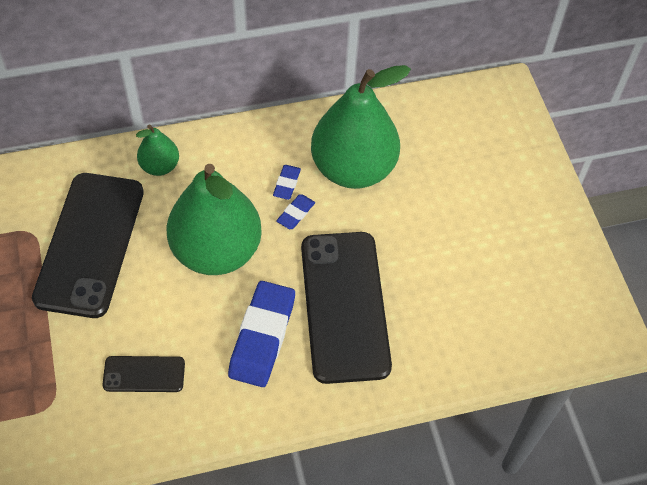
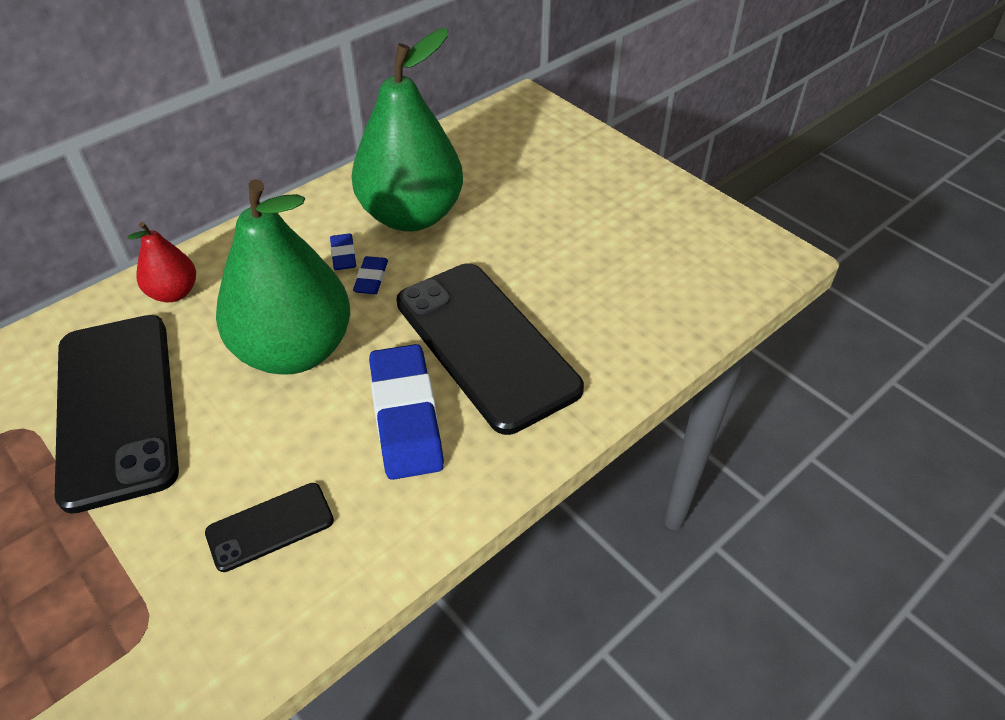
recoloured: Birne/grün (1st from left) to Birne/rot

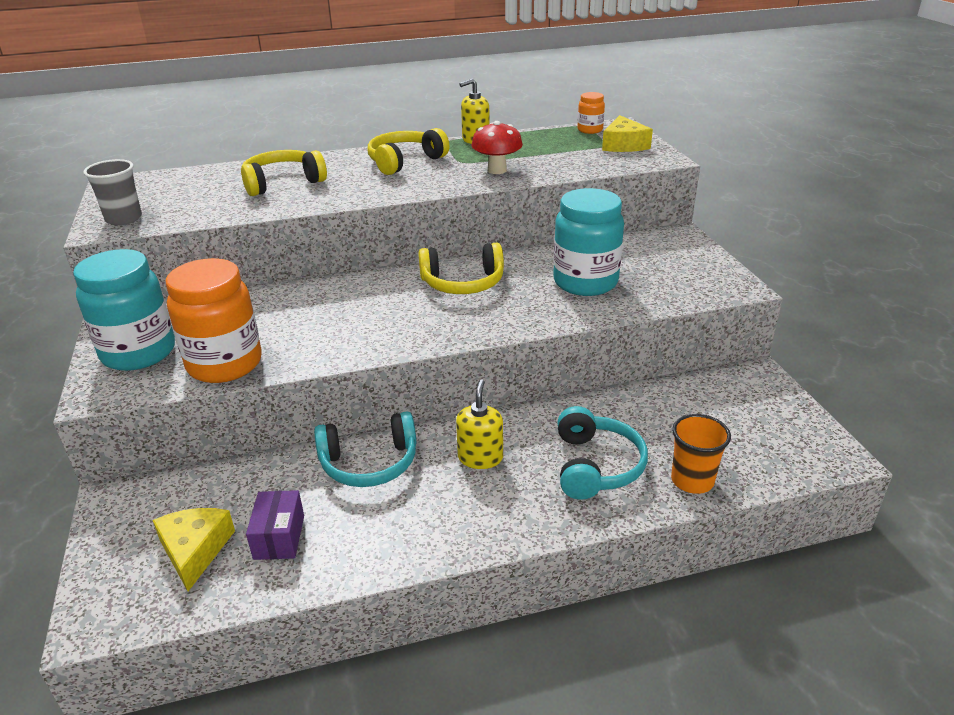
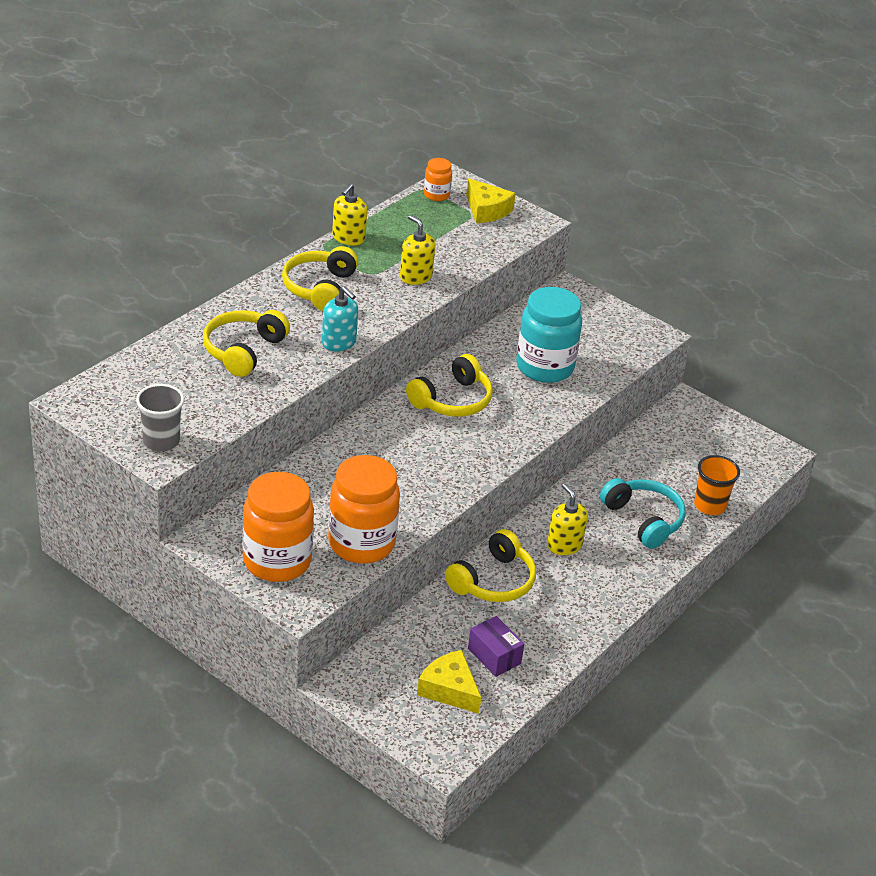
added: Seifenspender/türkis
replaced: Pilz/rot to Seifenspender/gelb (2nd from left)
recoloured: Einmachglas/türkis (1st from left) to Einmachglas/orange (1st from left); Kopfhörer/türkis (1st from left) to Kopfhörer/gelb (4th from left)

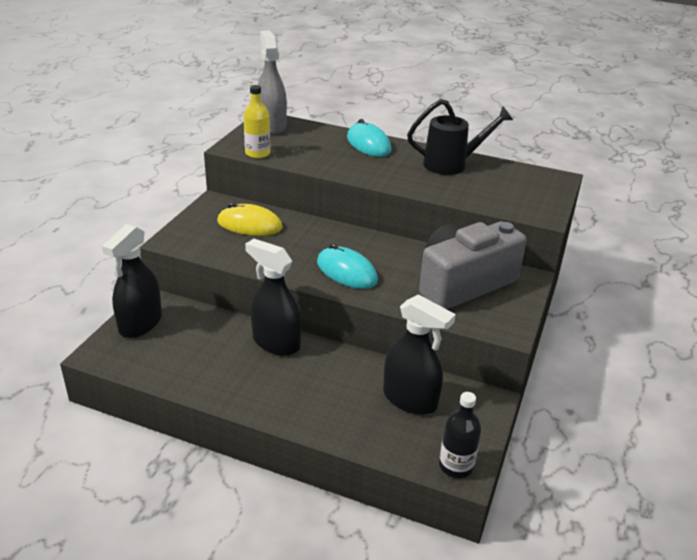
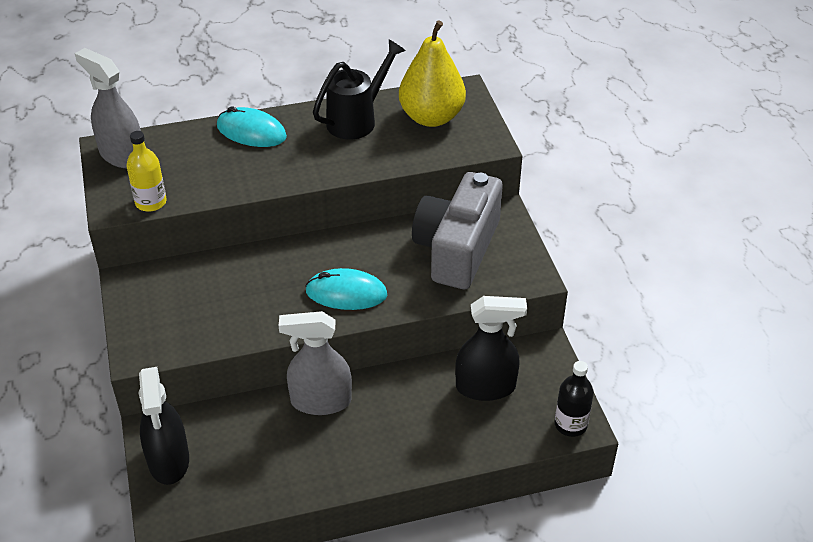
removed: Computermaus/gelb
added: Birne/gelb
recoloured: Sprühflasche/schwarz (2nd from left) to Sprühflasche/grau (2nd from left)

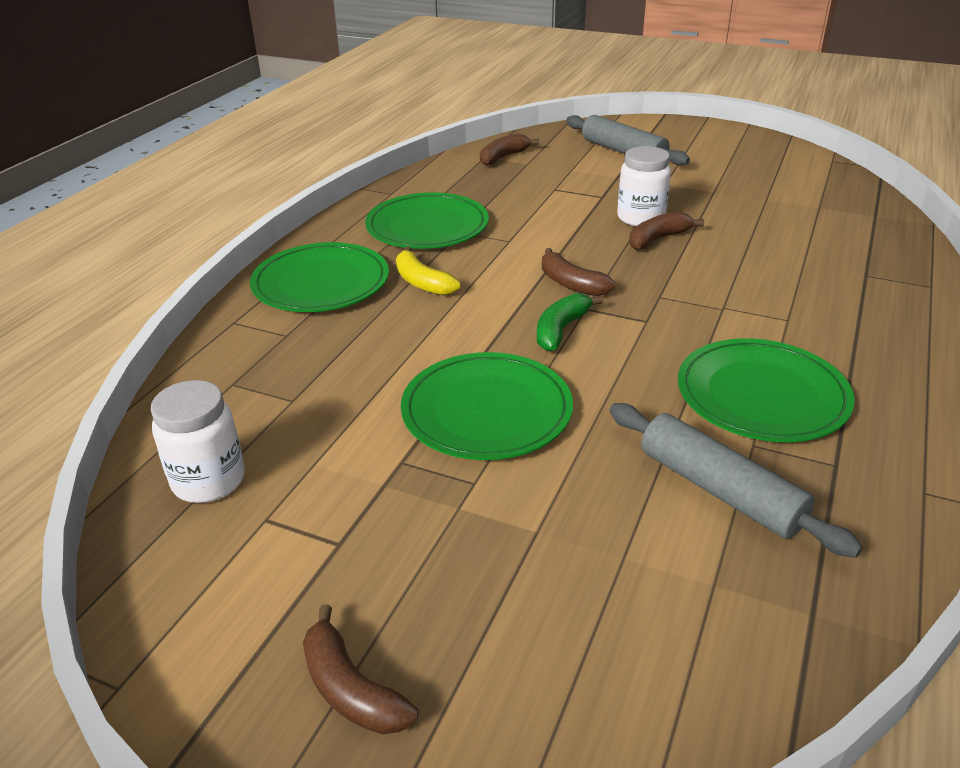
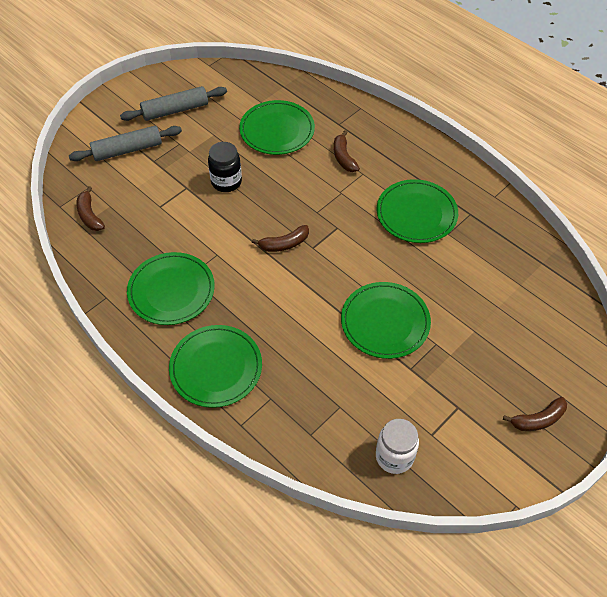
removed: Banane/gelb; Banane/grün
added: Teller/grün (3rd from left)
moved: Banane/braun (4th from left in the first image) to Banane/braun (3rd from left); Nudelholz/grau (2nd from left)
recoloured: Einmachglas/weiß (2nd from left) to Einmachglas/schwarz

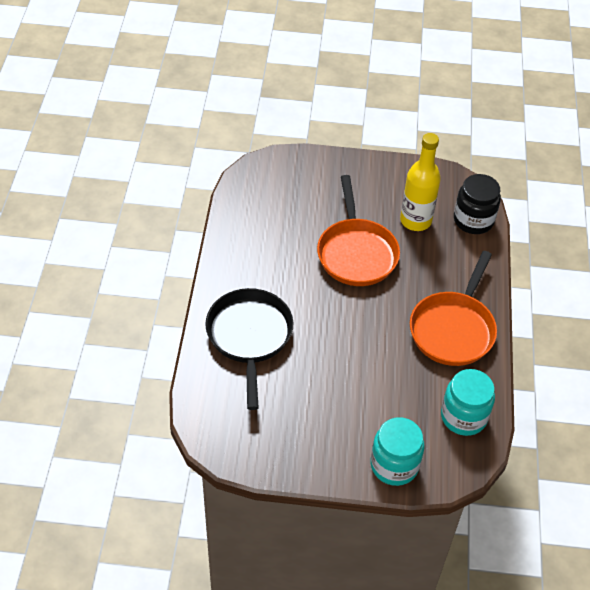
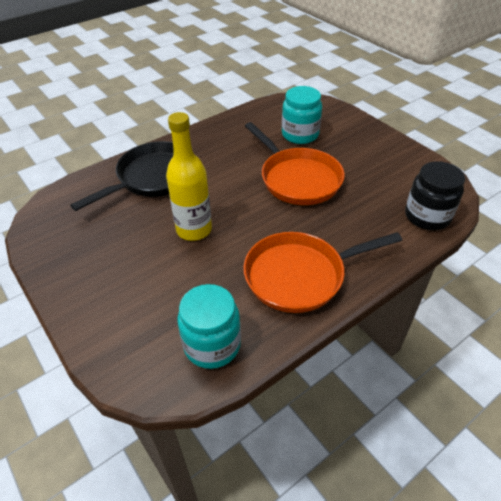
moved: Flasche/gelb; Einmachglas/türkis (1st from left in the first image) to Einmachglas/türkis (2nd from left)
turned: Pfanne/orange (1st from left) 75 degrees counterclockwise

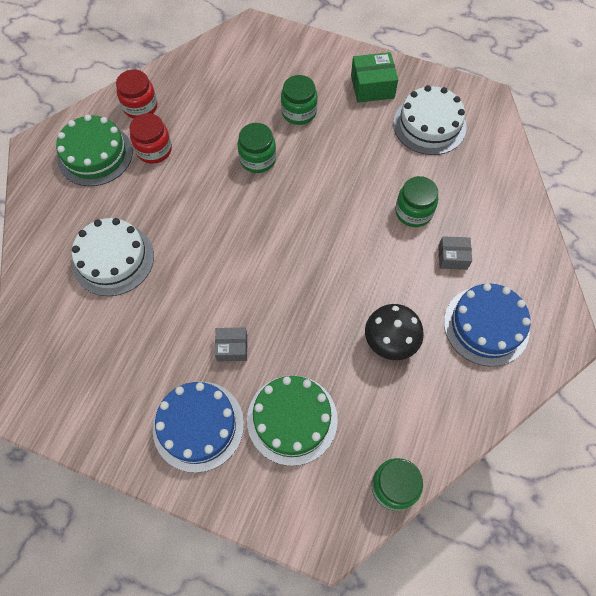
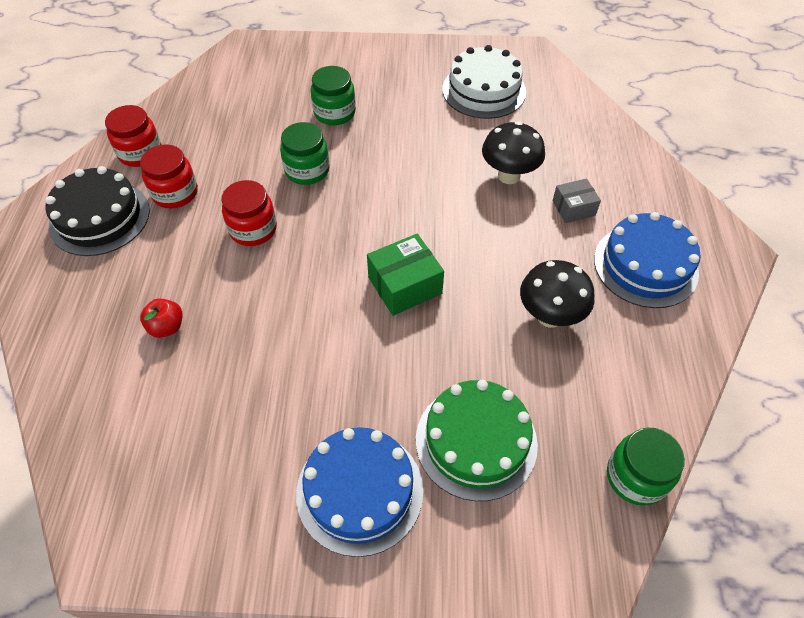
removed: Schachtel/grau (1st from left)
added: Einmachglas/rot (3rd from left)
moved: Schachtel/grün
replaced: Einmachglas/grün (4th from left) to Pilz/schwarz (1st from left); Kuchen/weiß (1st from left) to Apfel/rot
recoloured: Kuchen/grün (1st from left) to Kuchen/schwarz

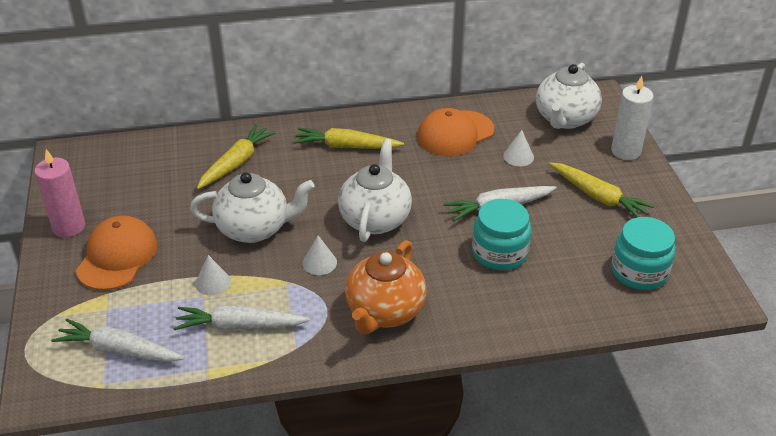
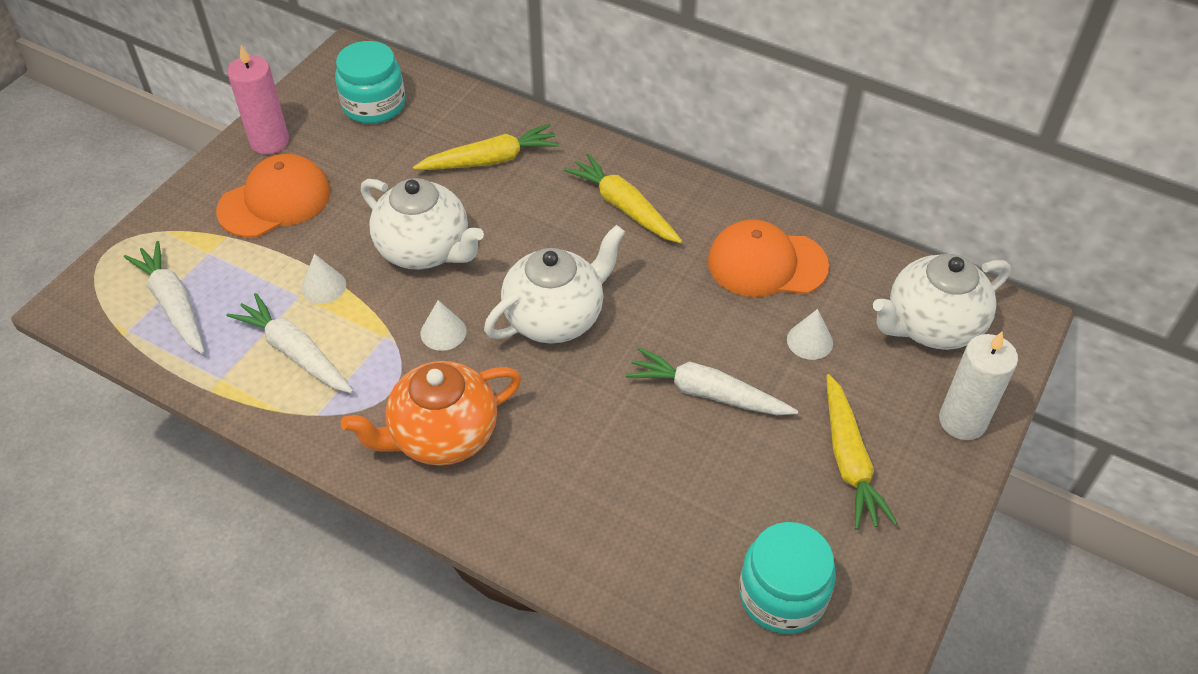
moved: Einmachglas/türkis (1st from left)

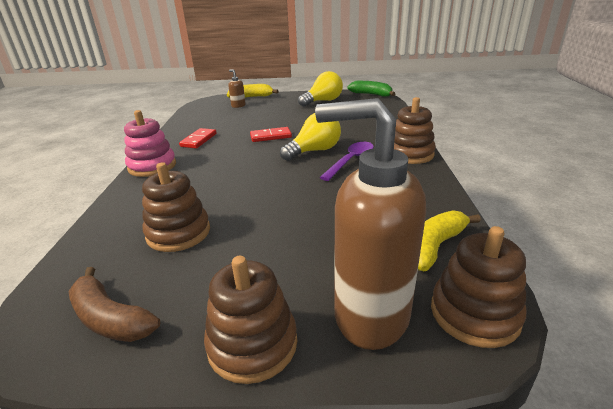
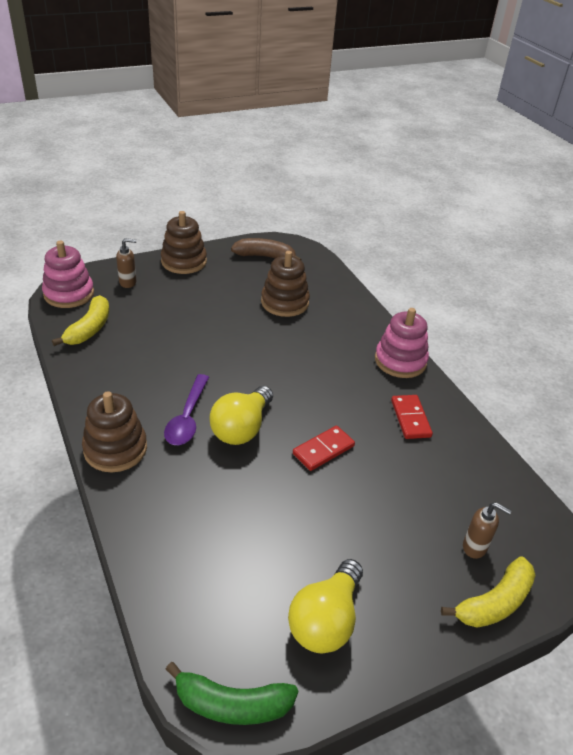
recoloured: Stapelspielzeug/braun (4th from left) to Stapelspielzeug/rosa (1st from left)
resized: Seifenspender/braun (2nd from left in the first image) x0.41

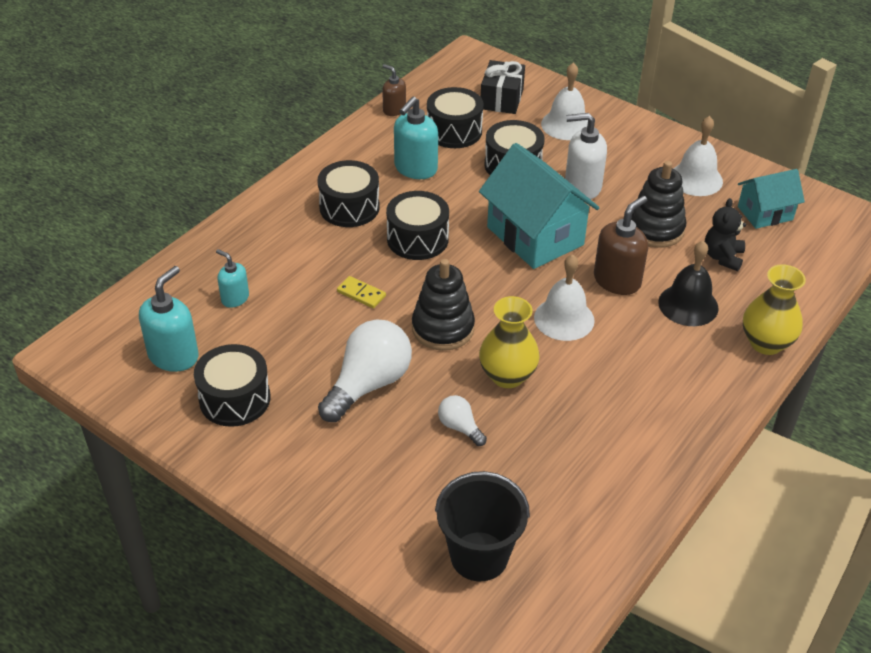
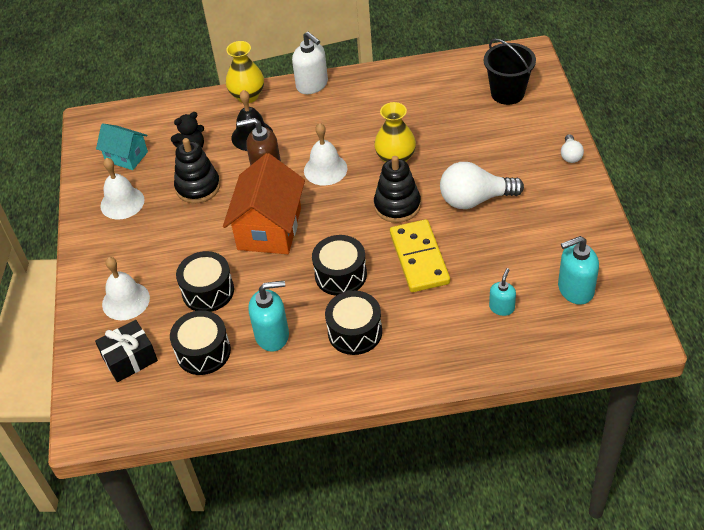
removed: Seifenspender/braun (1st from left); Trommel/schwarz (1st from left)
moved: Seifenspender/weiß; Glühbirne/weiß (2nd from left)
recoloured: Haus/türkis (1st from left) to Haus/orange
turned: Seifenspender/türkis (2nd from left) 150 degrees counterclockwise
resized: Dominostein/gelb x2.26

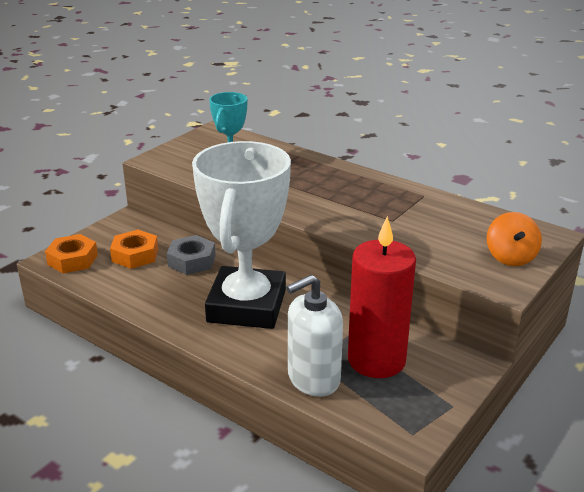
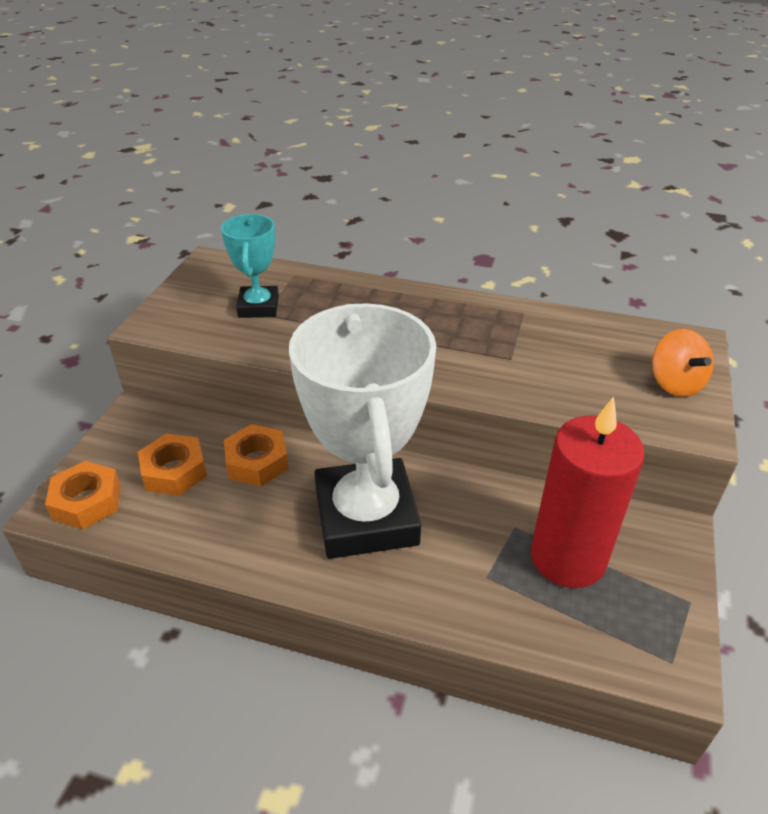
removed: Seifenspender/weiß
recoloured: Sechskantmutter/grau to Sechskantmutter/orange (3rd from left)

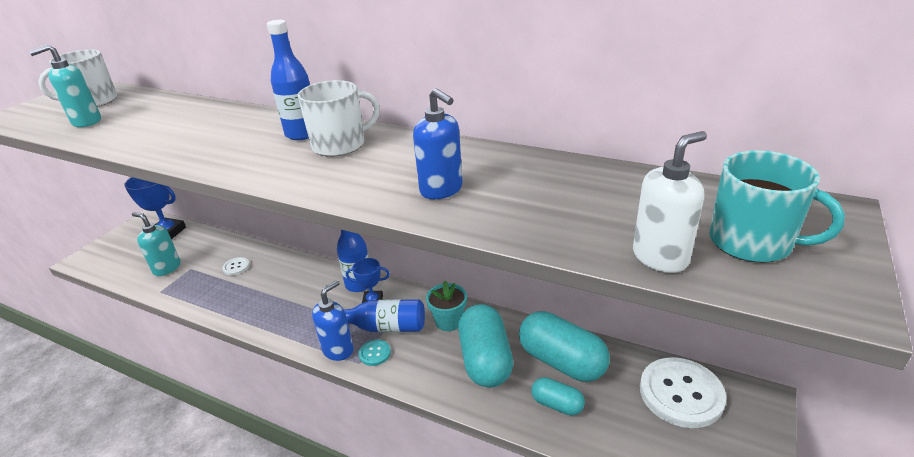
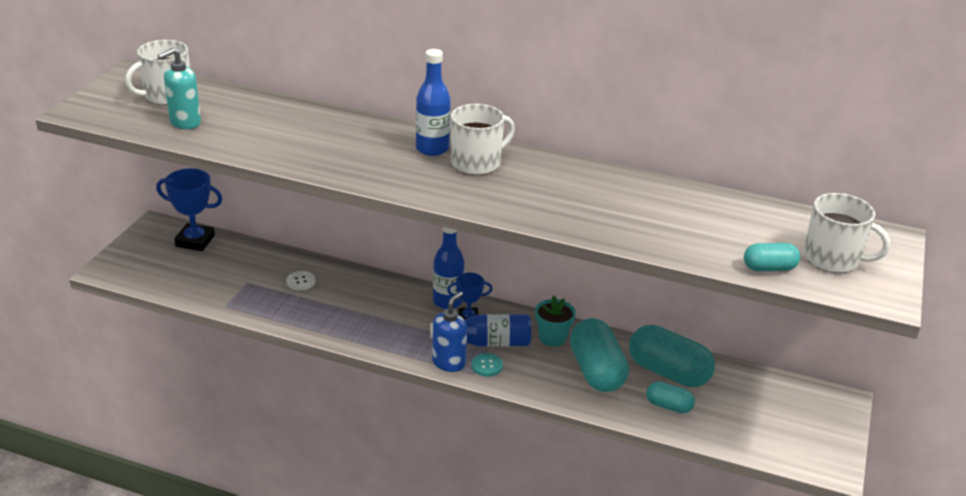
removed: Seifenspender/blau (2nd from left); Seifenspender/türkis (2nd from left); Knopf/weiß (2nd from left)
replaced: Seifenspender/weiß to Kapsel/türkis (4th from left)
recoloured: Tasse/türkis to Tasse/weiß (3rd from left)

